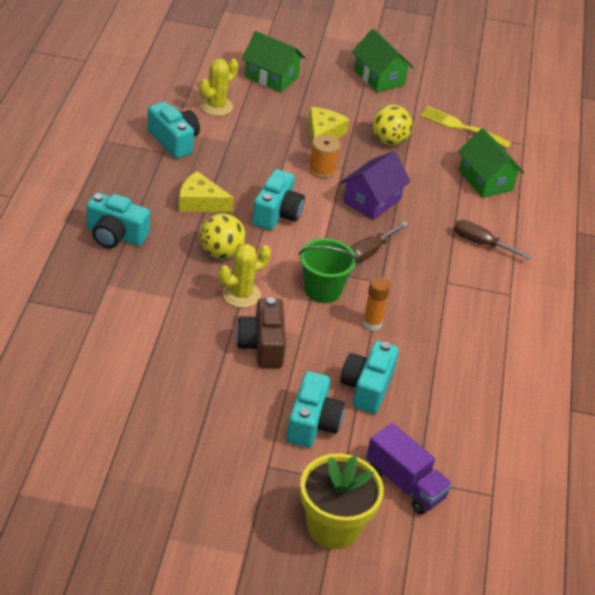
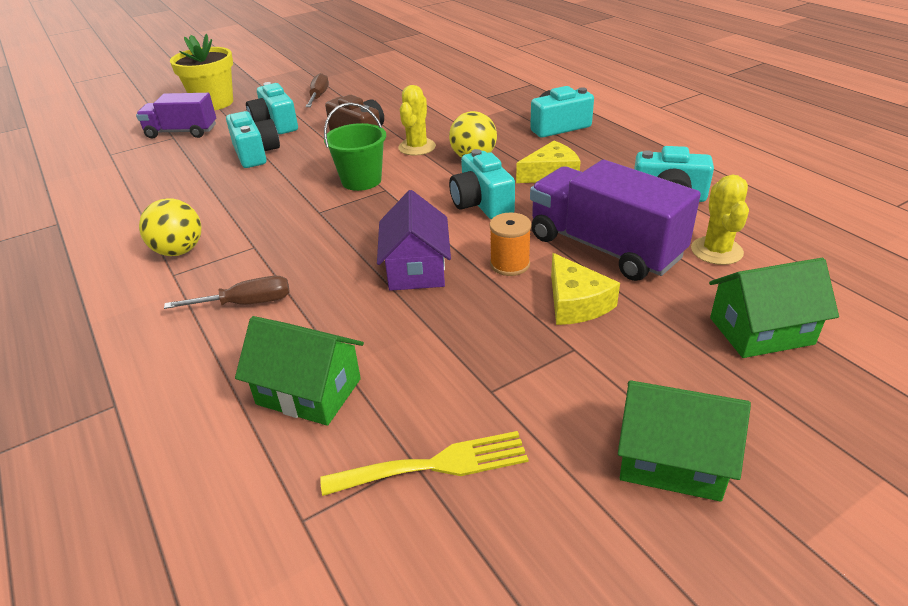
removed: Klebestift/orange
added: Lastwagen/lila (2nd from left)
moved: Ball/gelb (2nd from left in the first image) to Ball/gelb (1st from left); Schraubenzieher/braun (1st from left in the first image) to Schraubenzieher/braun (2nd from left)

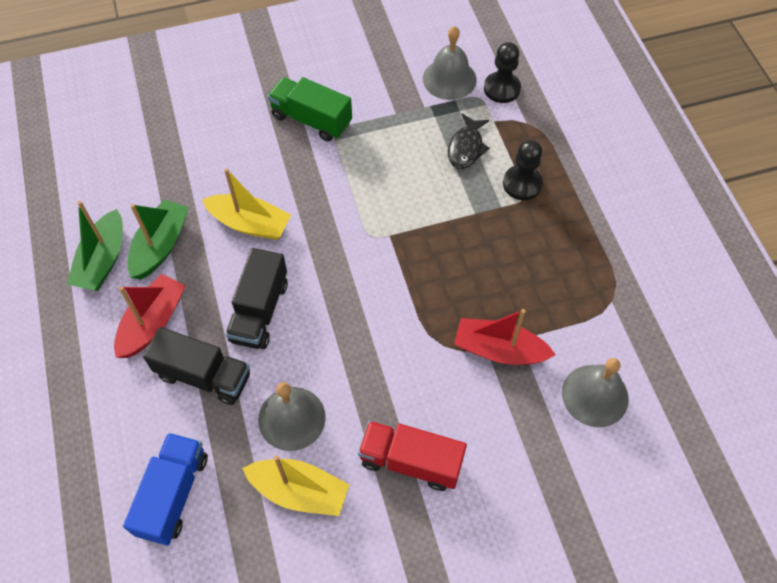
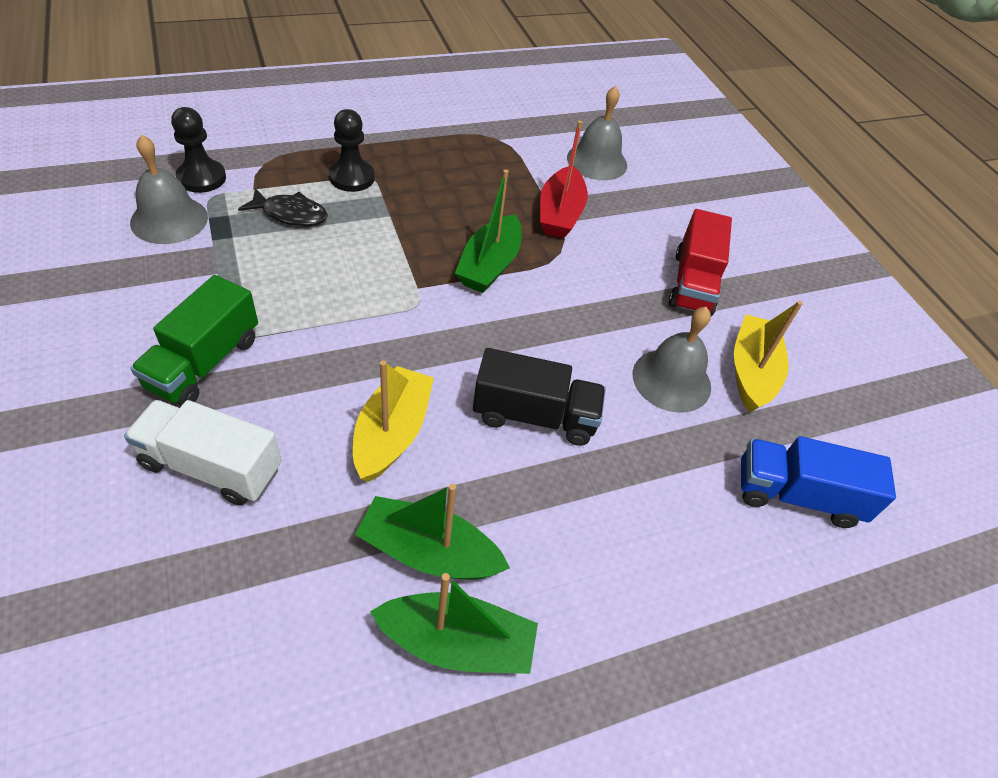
removed: Boot/rot (1st from left); Lastwagen/schwarz (1st from left)
added: Boot/grün (3rd from left); Lastwagen/weiß

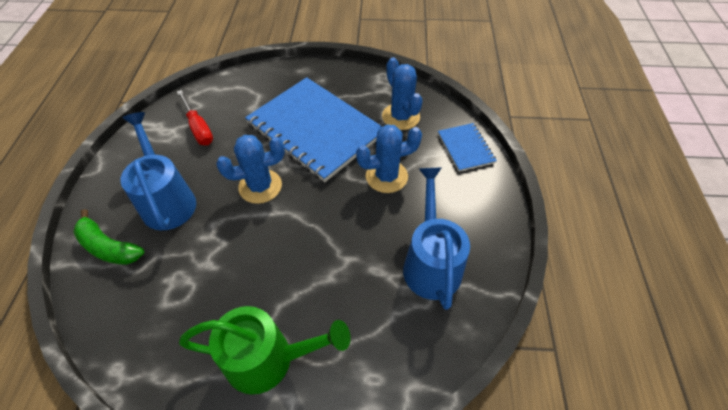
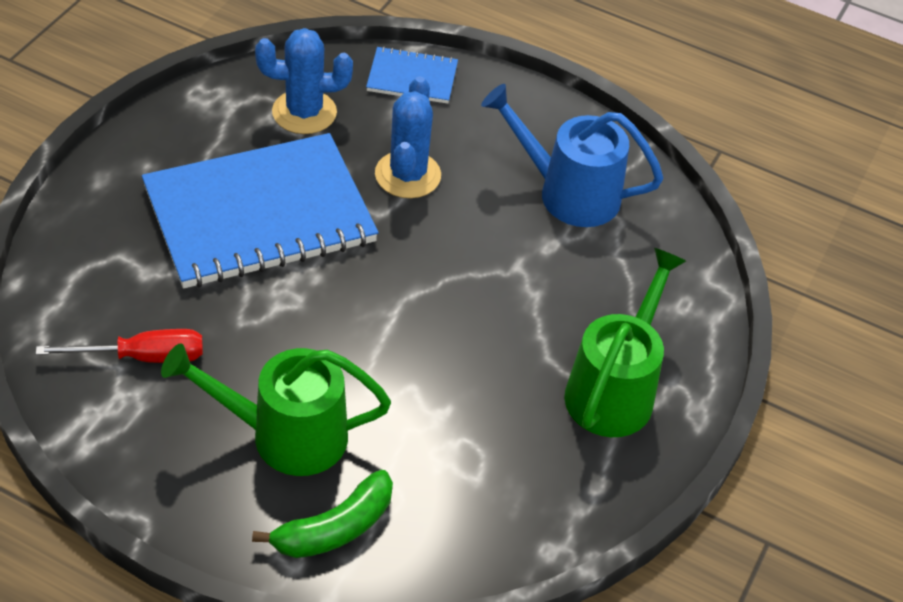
removed: Kaktus/blau (1st from left)
recoloured: Gießkanne/blau (1st from left) to Gießkanne/grün (1st from left)

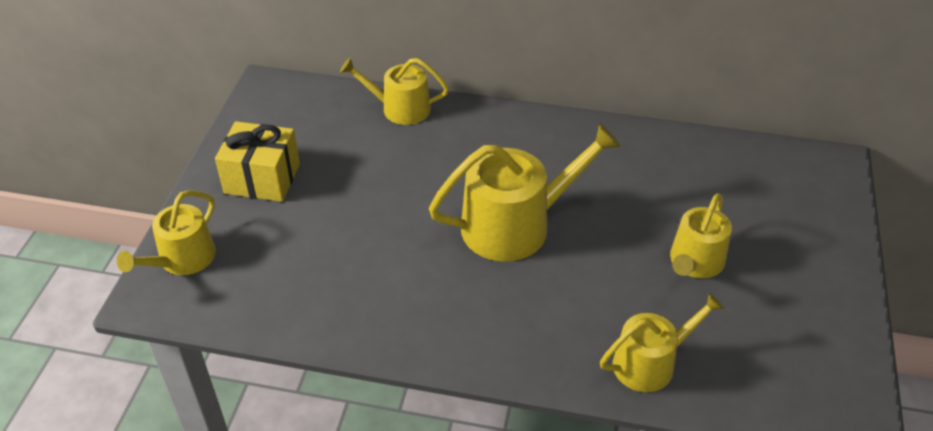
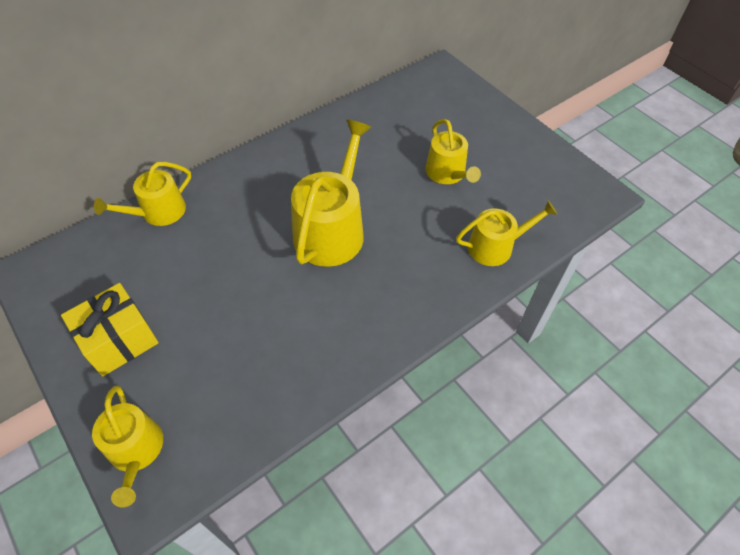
turned: Gießkanne/gelb (4th from left in the first image) 60 degrees clockwise

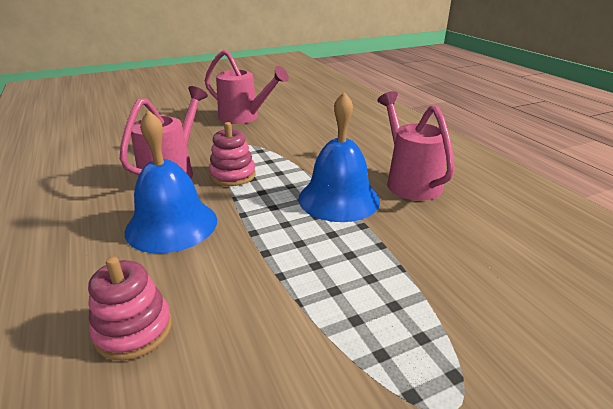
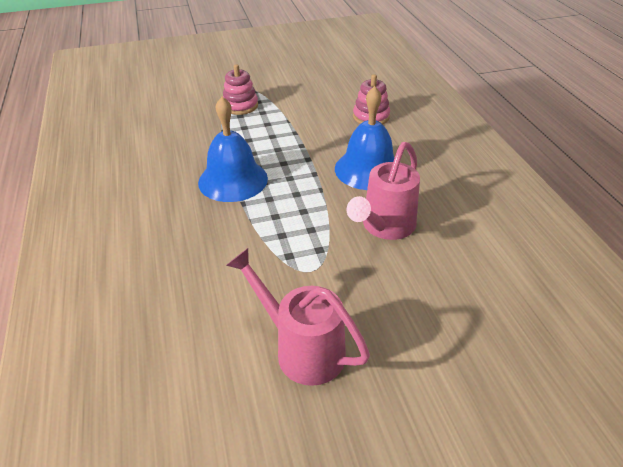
removed: Gießkanne/rosa (3rd from left)
moved: Stapelspielzeug/rosa (2nd from left in the first image) to Stapelspielzeug/rosa (1st from left)

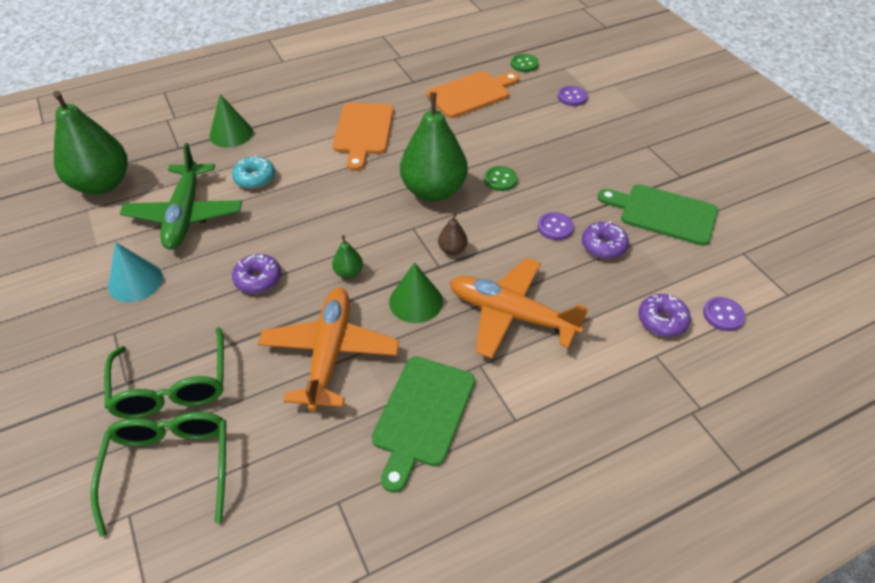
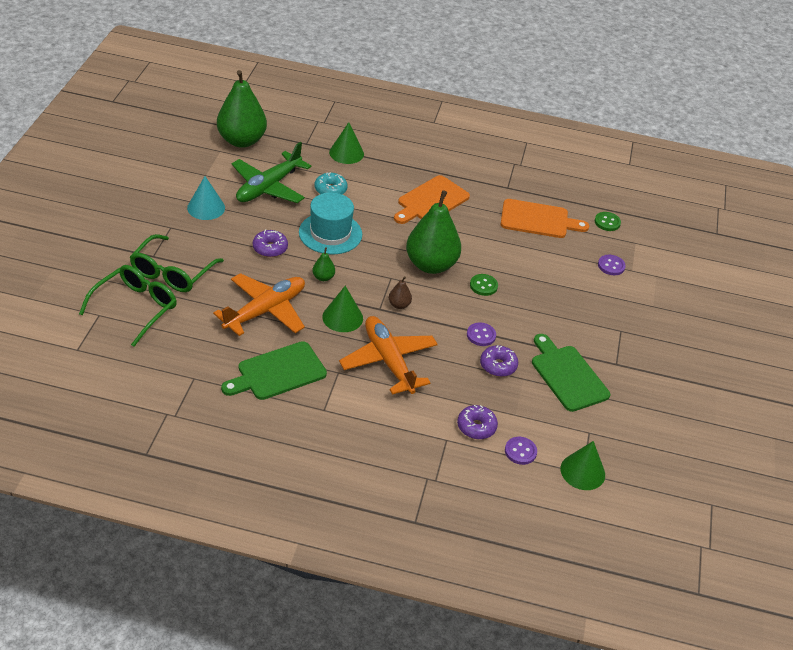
added: Hut/türkis; Kegel/grün (3rd from left)

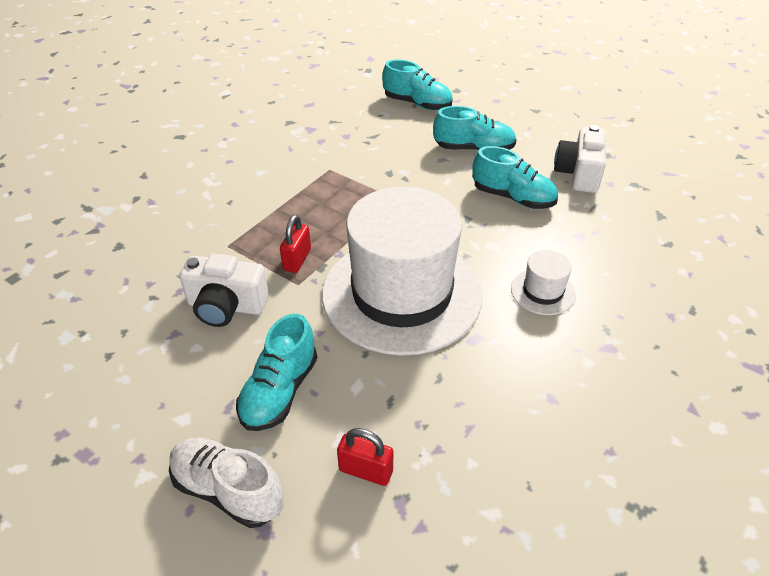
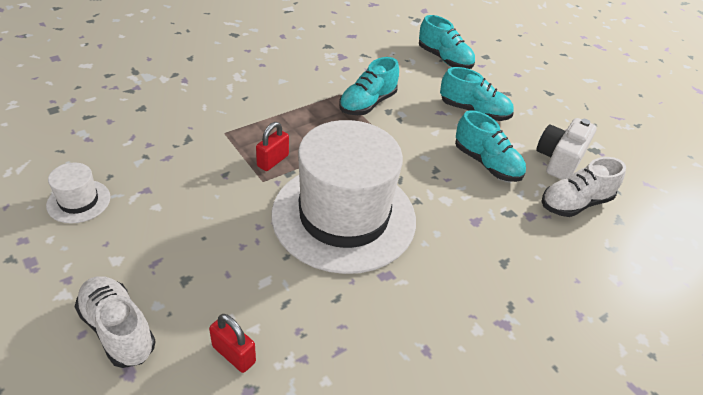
removed: Kamera/weiß (1st from left)
added: Schuh/weiß (2nd from left)
moved: Hut/weiß (2nd from left in the first image) to Hut/weiß (1st from left); Schuh/türkis (1st from left)

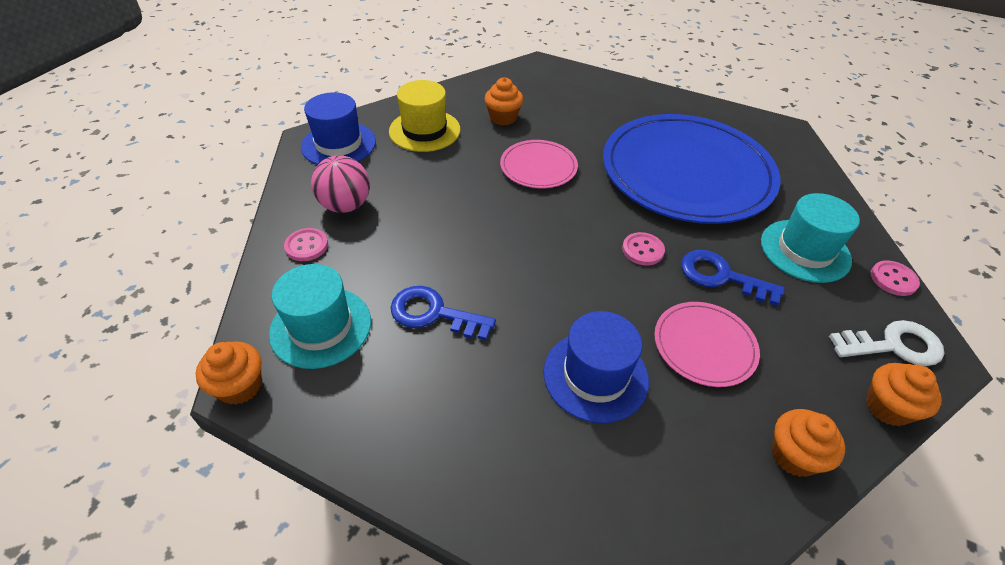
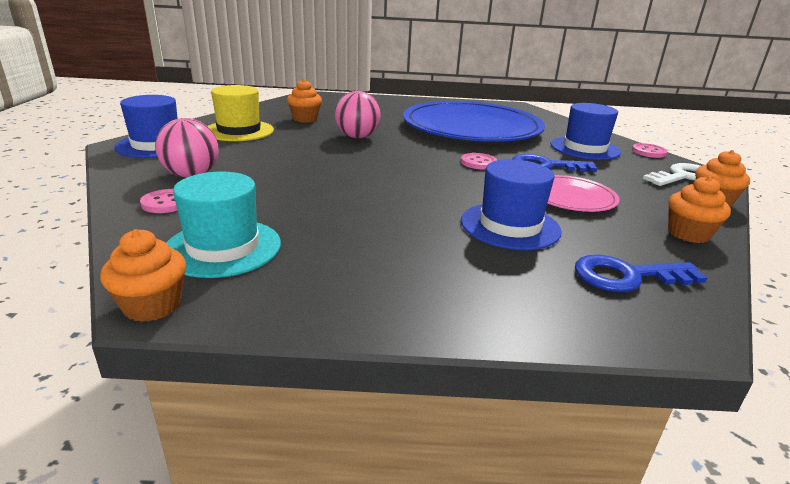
moved: Schlüssel/blau (1st from left in the first image) to Schlüssel/blau (2nd from left)
replaced: Teller/rosa (1st from left) to Ball/rosa (2nd from left)
recoloured: Hut/türkis (2nd from left) to Hut/blau (3rd from left)

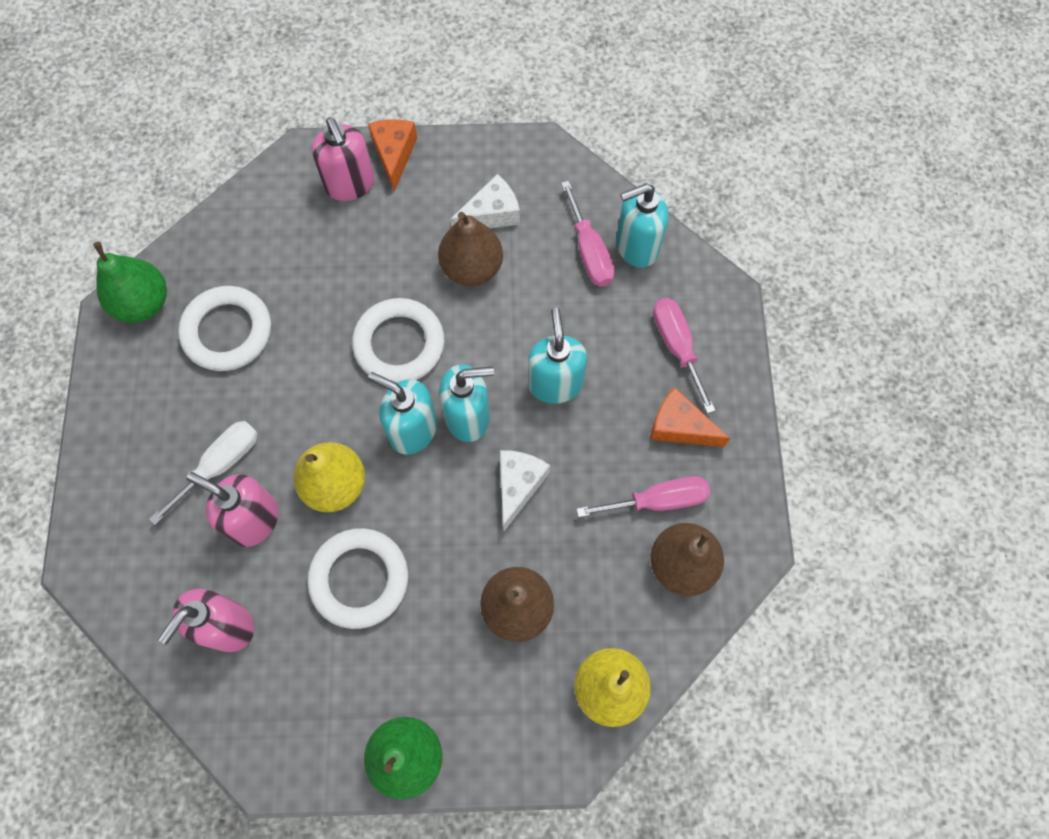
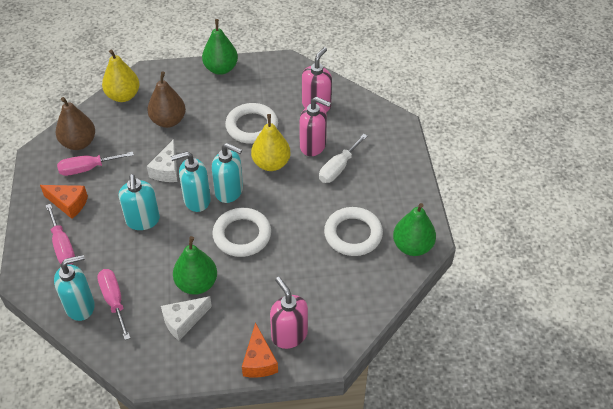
recoloured: Birne/braun (1st from left) to Birne/grün (1st from left)

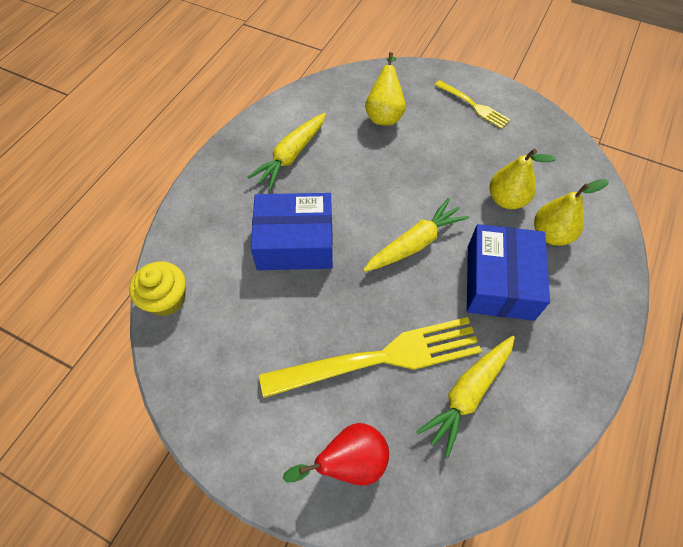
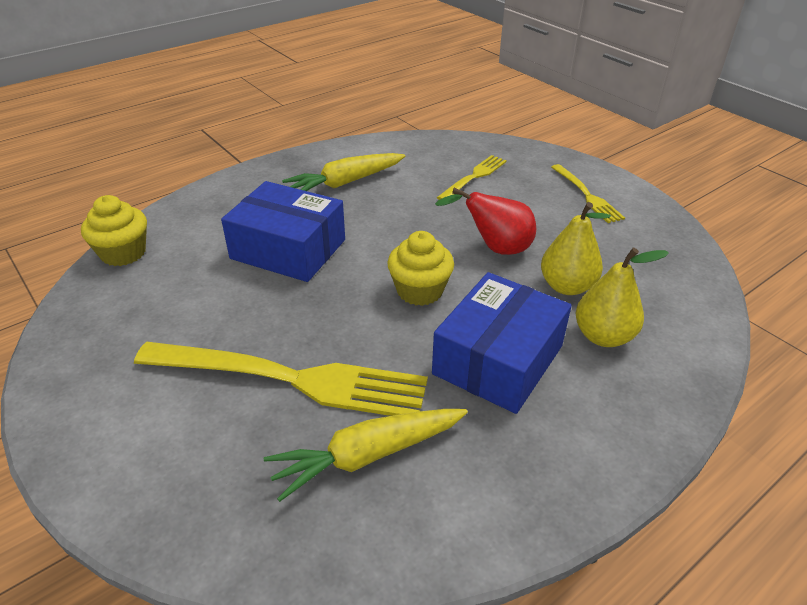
moved: Birne/rot
replaced: Birne/gelb (1st from left) to Gabel/gelb (2nd from left); Karotte/gelb (2nd from left) to Muffin/gelb (2nd from left)

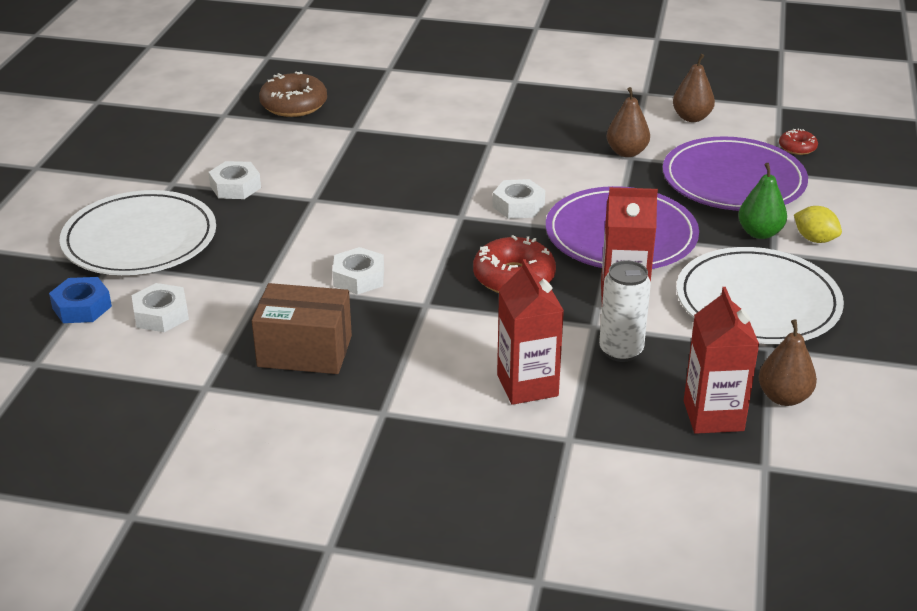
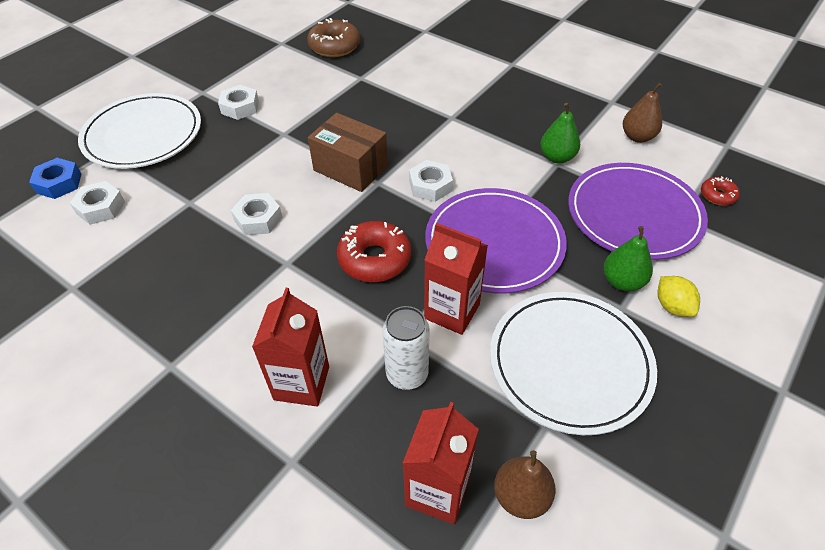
moved: Schachtel/braun
recoloured: Birne/braun (1st from left) to Birne/grün (1st from left)

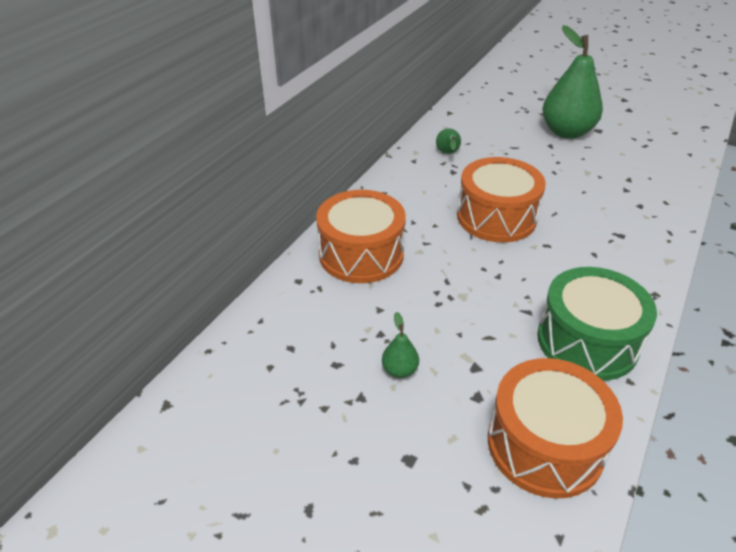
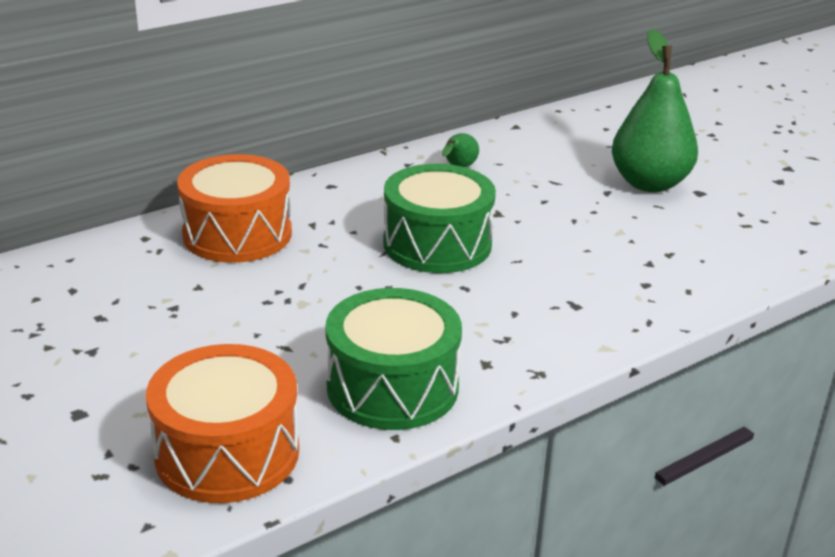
removed: Birne/grün (1st from left)
recoloured: Trommel/orange (2nd from left) to Trommel/grün (2nd from left)

